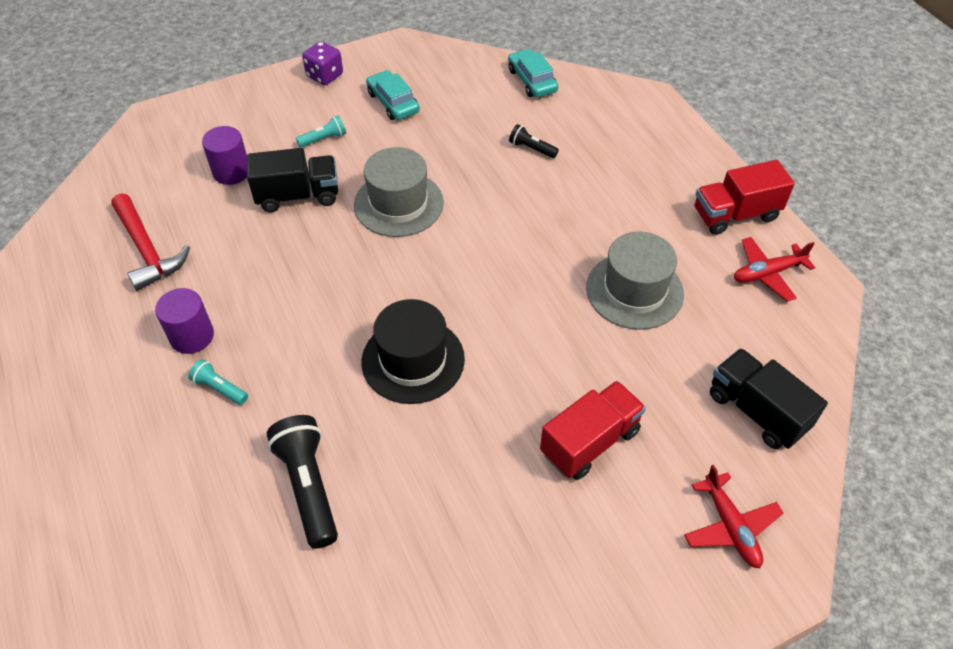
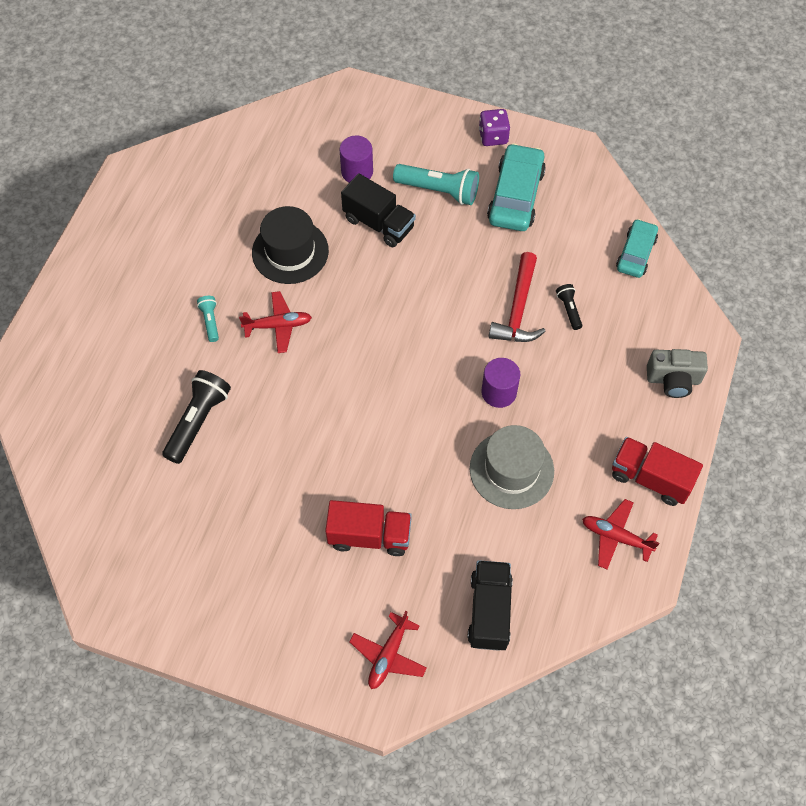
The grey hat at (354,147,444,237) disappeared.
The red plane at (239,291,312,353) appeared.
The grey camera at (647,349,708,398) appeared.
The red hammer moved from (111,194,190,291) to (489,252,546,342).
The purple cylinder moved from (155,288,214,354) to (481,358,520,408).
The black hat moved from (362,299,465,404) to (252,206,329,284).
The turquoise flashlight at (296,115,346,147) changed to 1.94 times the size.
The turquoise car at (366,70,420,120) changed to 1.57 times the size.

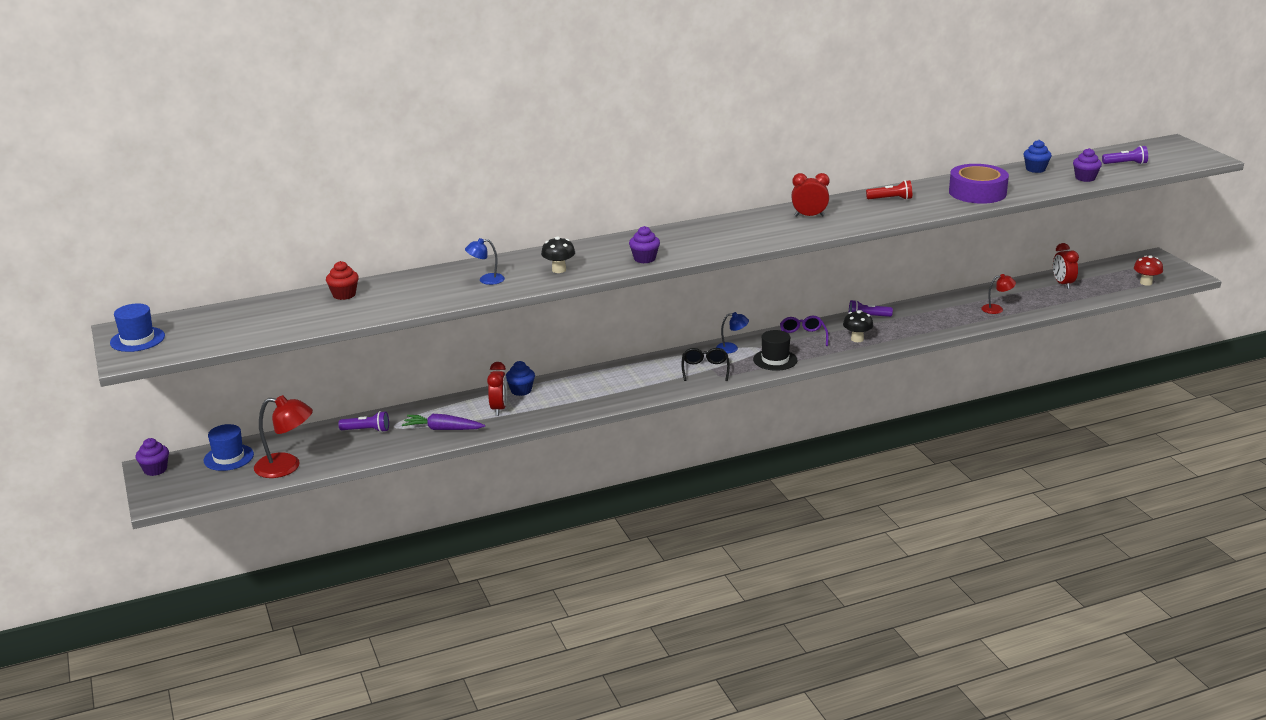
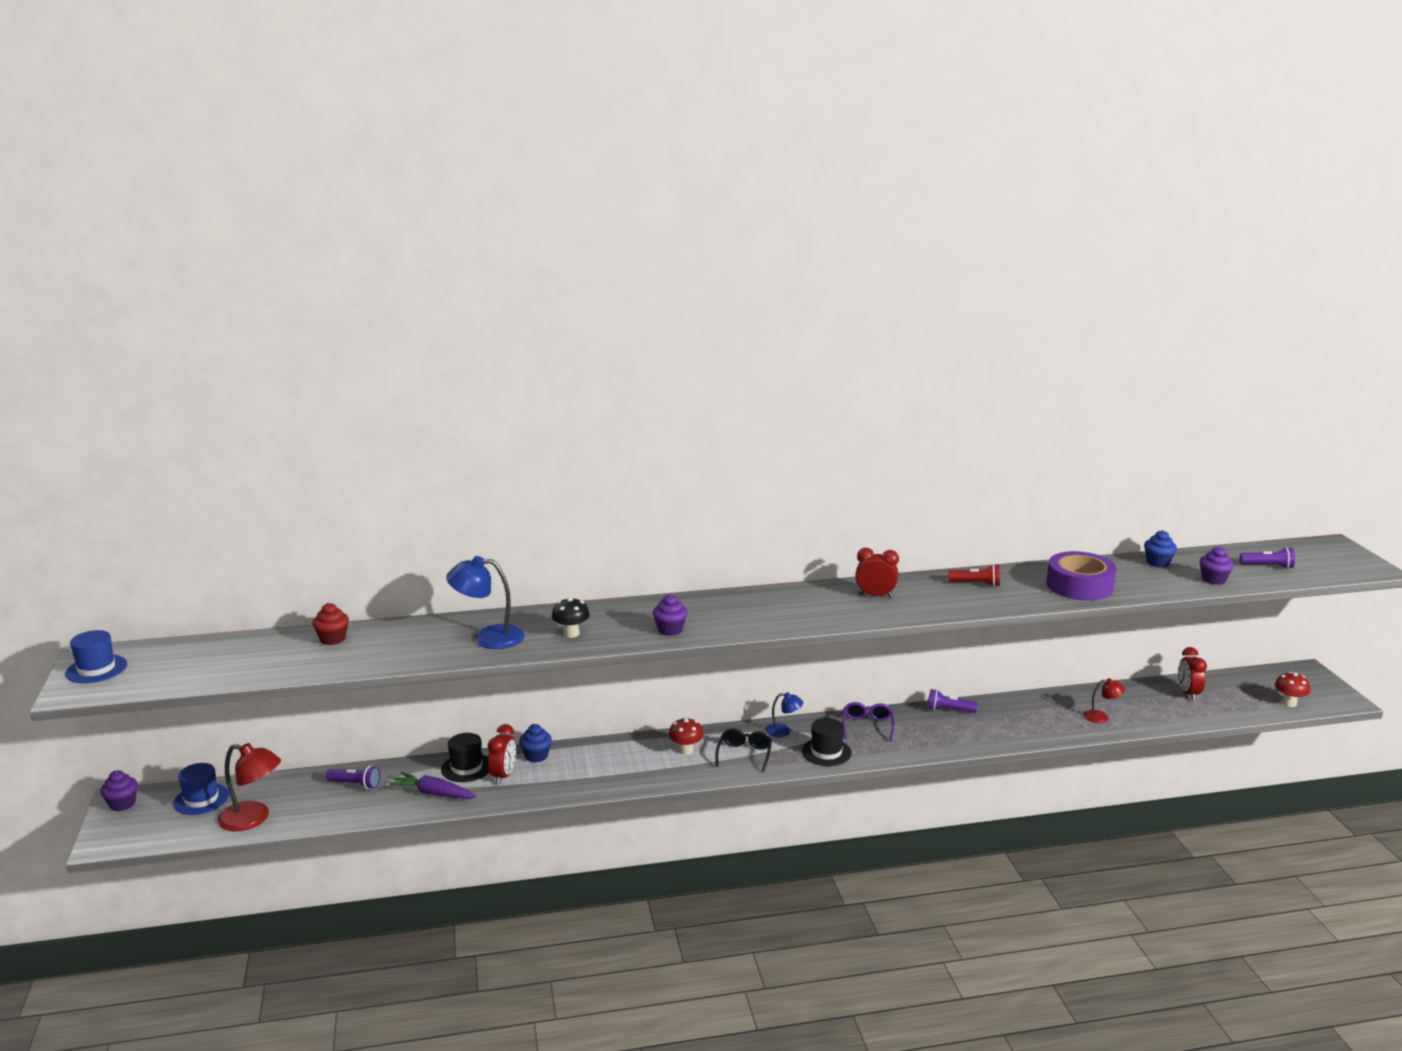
The black mushroom at (843,310,873,342) disappeared.
The black hat at (441,733,489,782) appeared.
The red mushroom at (669,717,704,755) appeared.
The blue lamp at (465,238,505,285) changed to 1.78 times the size.

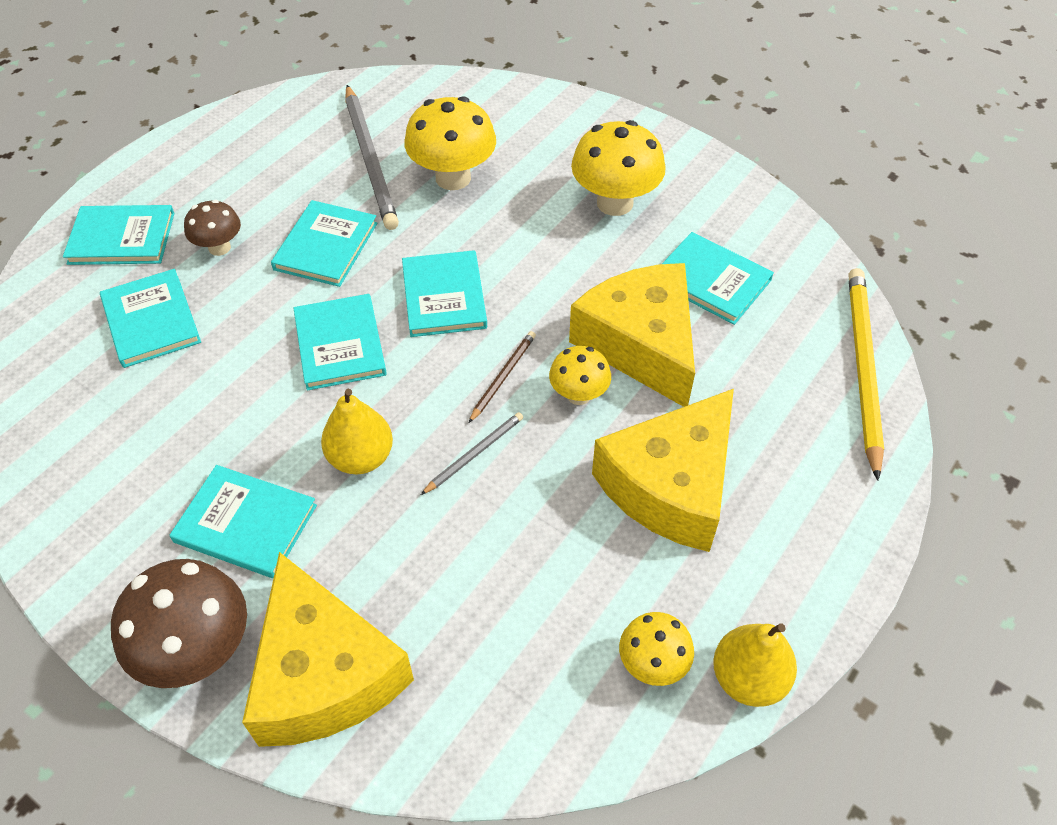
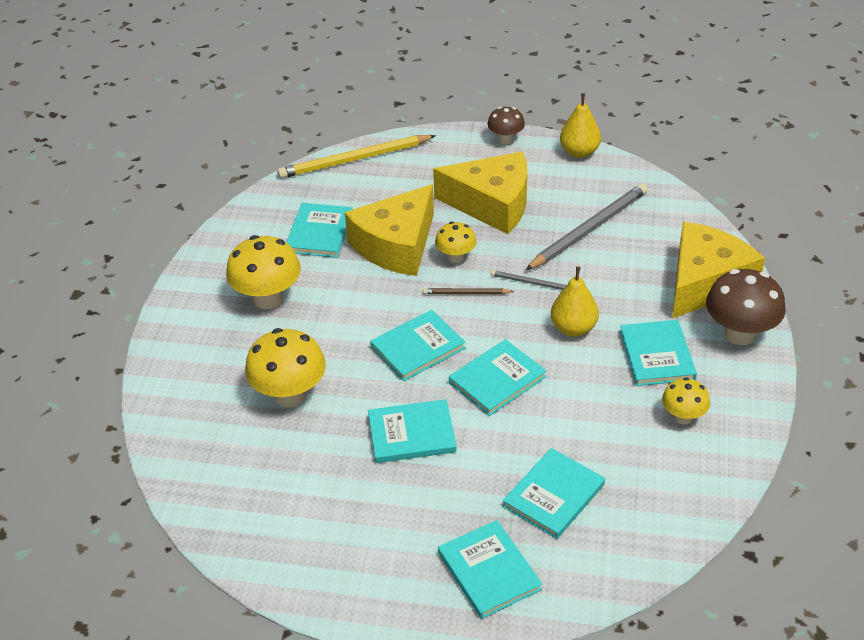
The brown mushroom moved from (184,200,241,256) to (487,107,525,144).
The grey pencil moved from (345,85,399,230) to (526,183,648,270).
The yellow mushroom moved from (619,612,694,686) to (662,377,710,424).

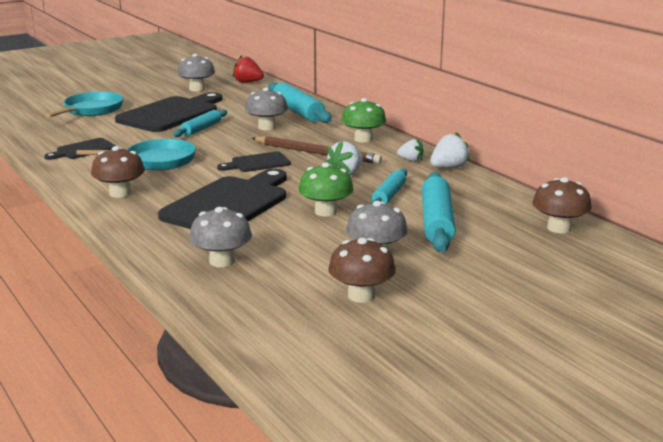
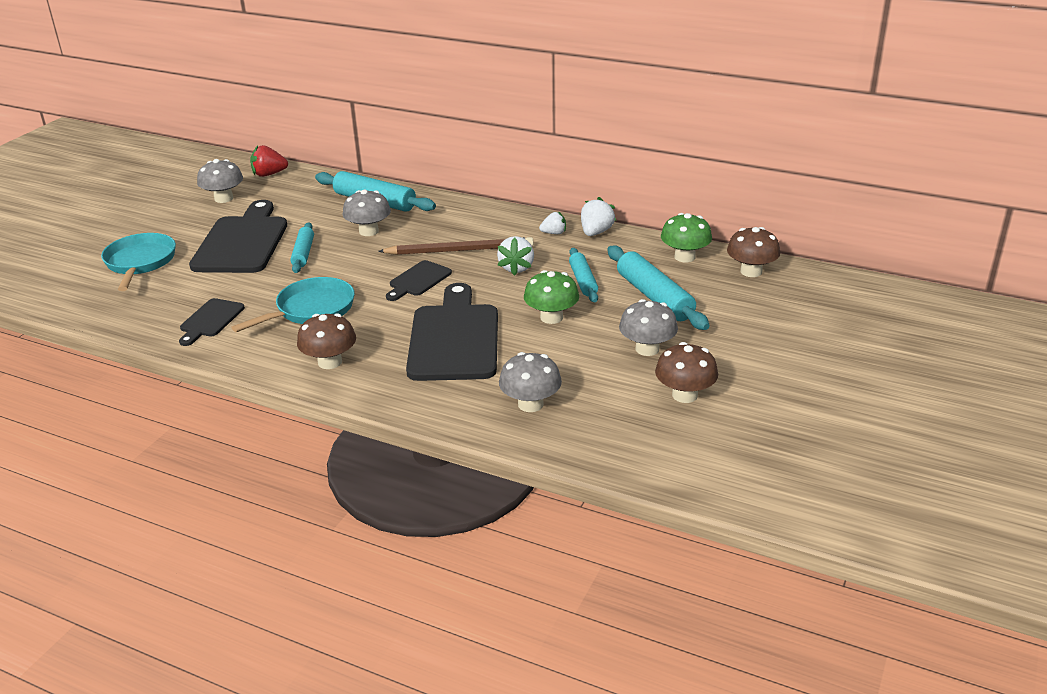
The green mushroom moved from (341,98,386,143) to (661,213,712,262).

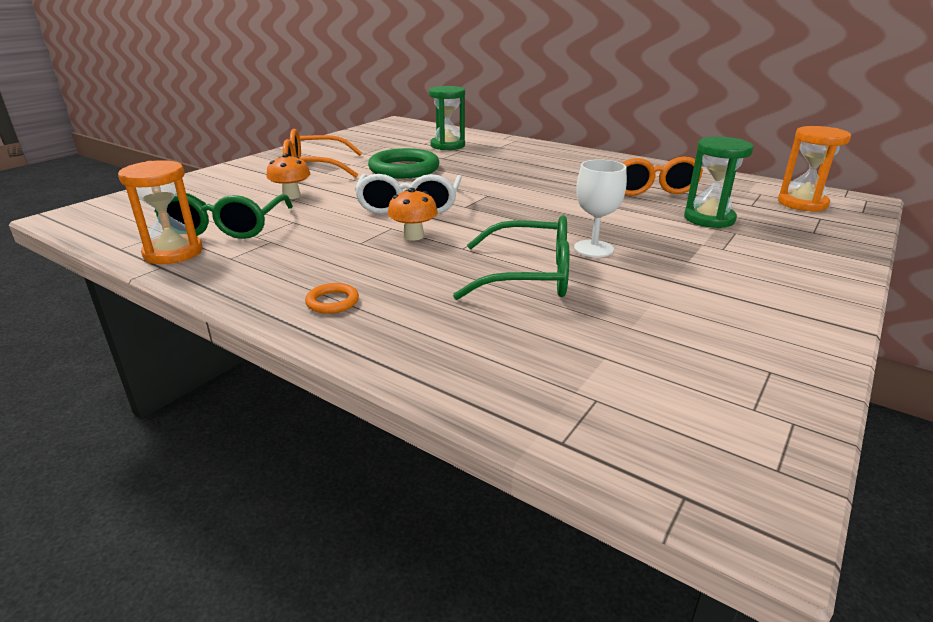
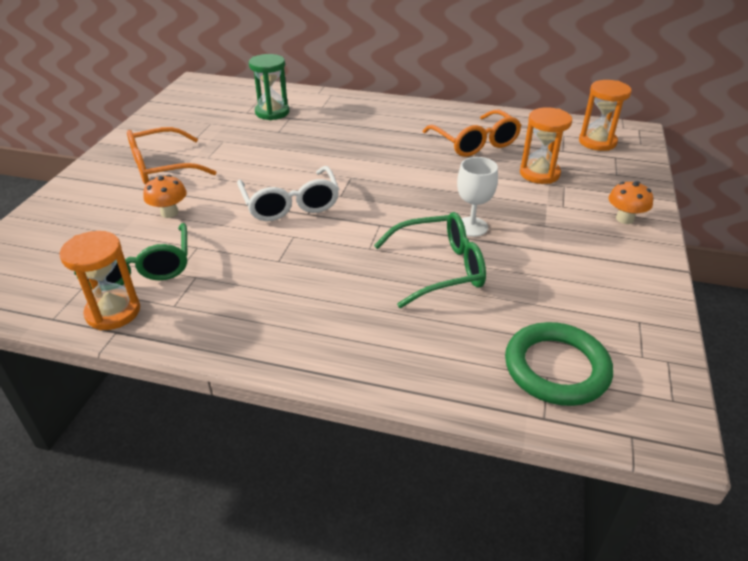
The orange ring at (305,283,359,314) disappeared.
The green ring moved from (368,148,439,178) to (505,322,613,406).
The orange mushroom moved from (388,188,438,241) to (609,181,653,224).
The green hourglass at (684,137,753,228) became the orange hourglass at (520,107,572,184).

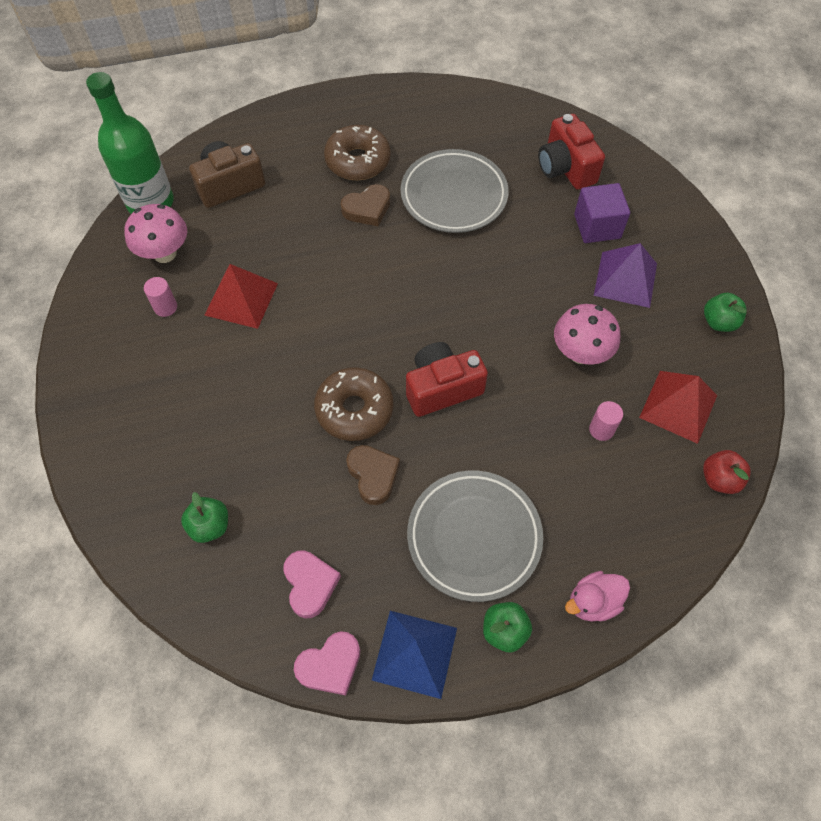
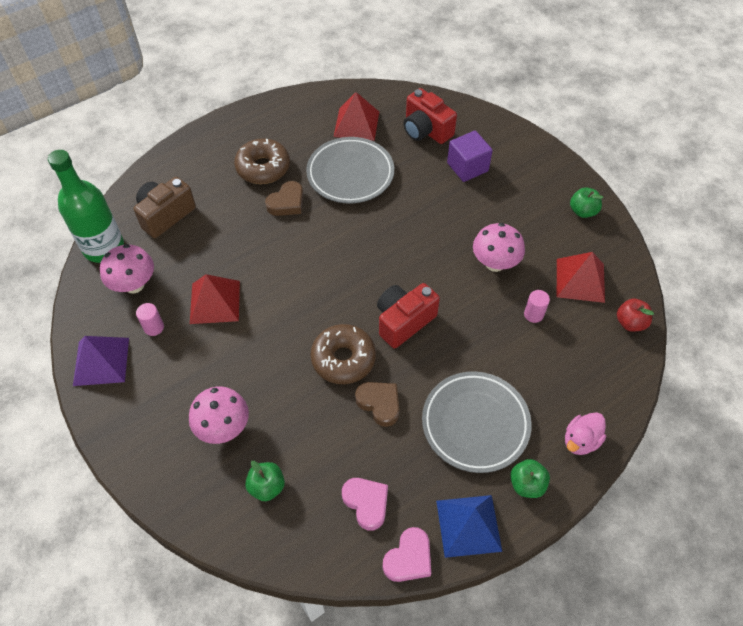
The pink mushroom at (189,386,249,444) appeared.
The red pyramid at (333,92,379,141) appeared.
The purple pyramid moved from (594,243,657,308) to (73,336,129,386).

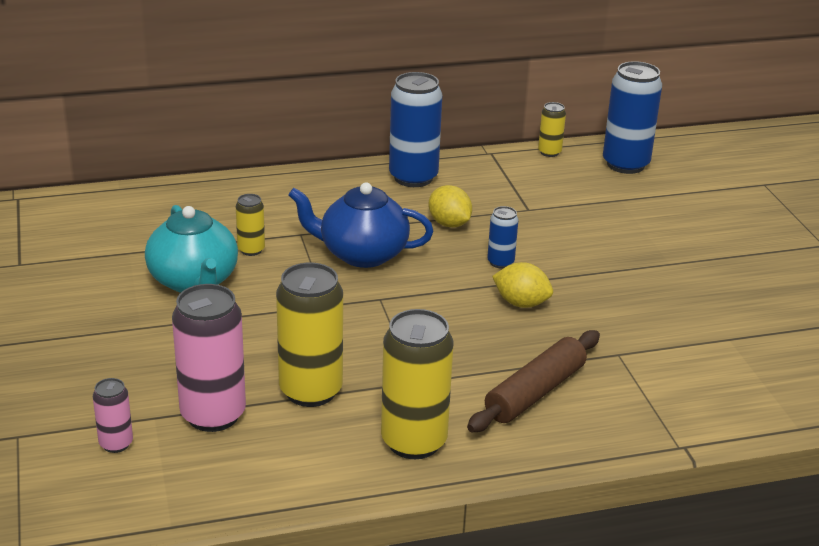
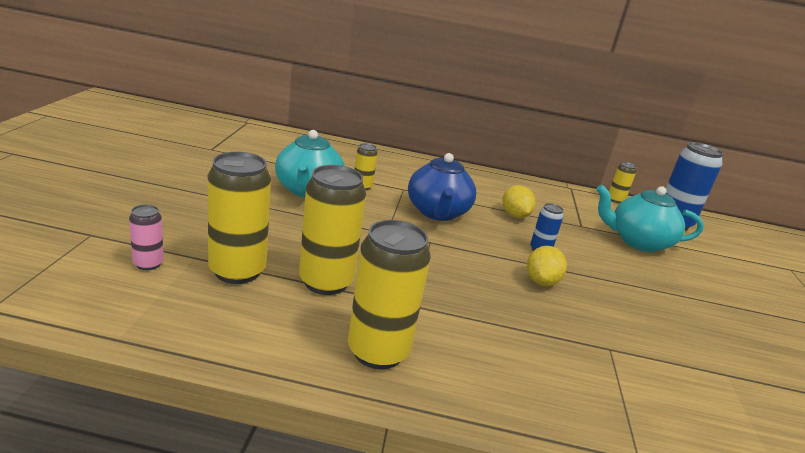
The blue can at (389,72,442,187) disappeared.
The brown rolling pin at (467,330,600,432) disappeared.
The turquoise teapot at (596,185,704,252) appeared.
The pink can at (172,284,246,432) became the yellow can at (208,152,271,284).
The blue teapot at (288,182,433,268) turned 120 degrees counterclockwise.
The yellow lemon at (492,262,553,308) turned 60 degrees clockwise.

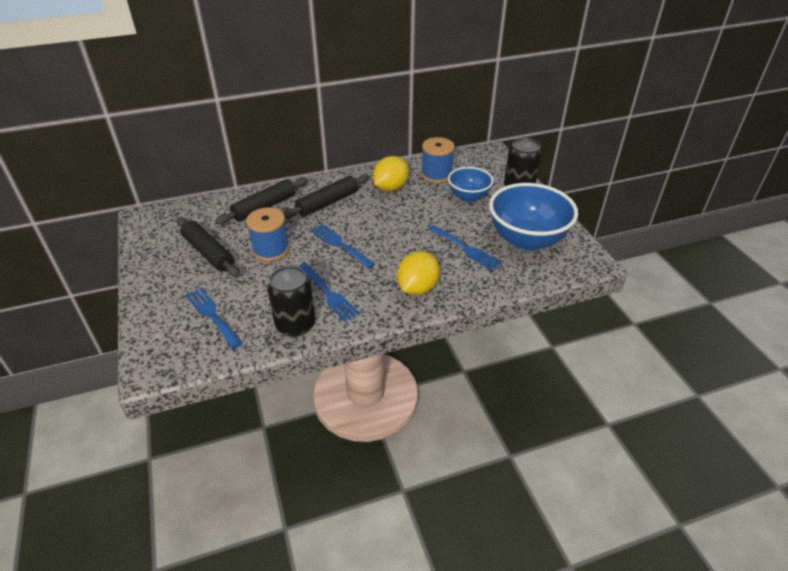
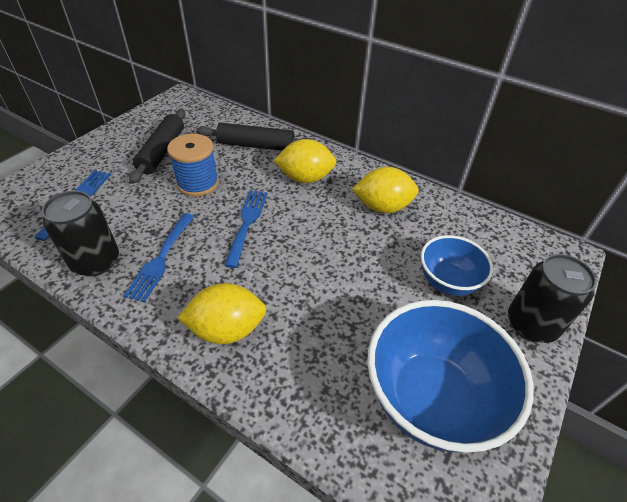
The blue spool at (421,137,455,183) disappeared.
The blue fork at (427,225,502,271) disappeared.
The black rolling pin at (283,174,369,219) was replaced by the yellow lemon at (274,139,336,183).

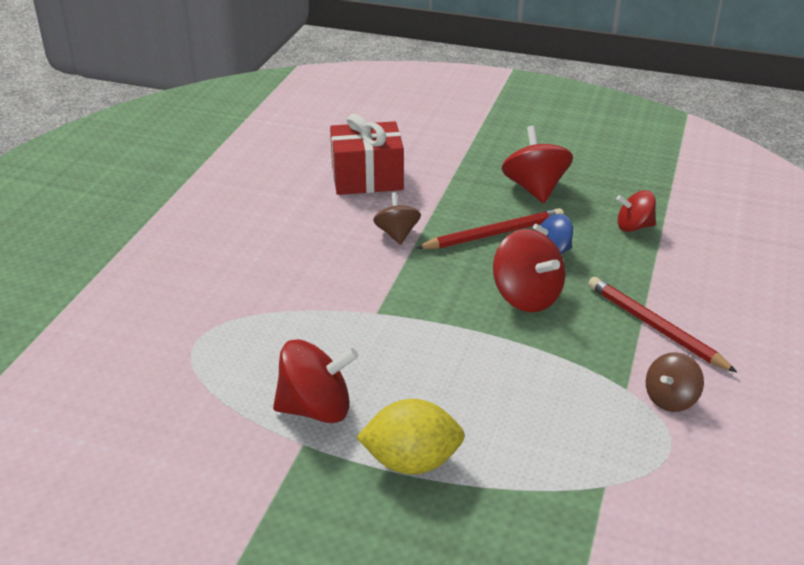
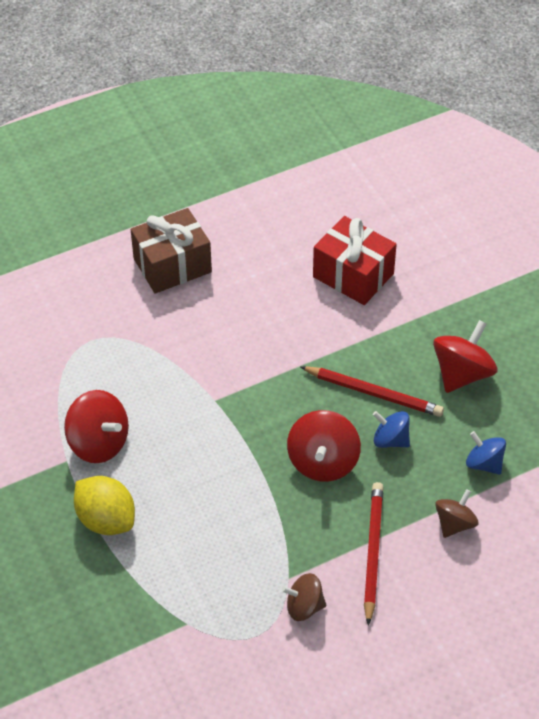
The brown gift at (130,208,212,294) appeared.
The brown spinning top moved from (373,192,421,245) to (435,489,478,538).
The red spinning top at (616,190,656,232) became the blue spinning top at (466,431,506,475).

